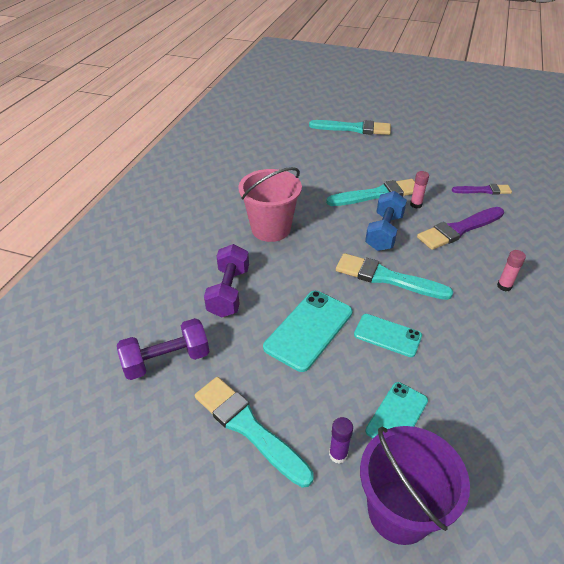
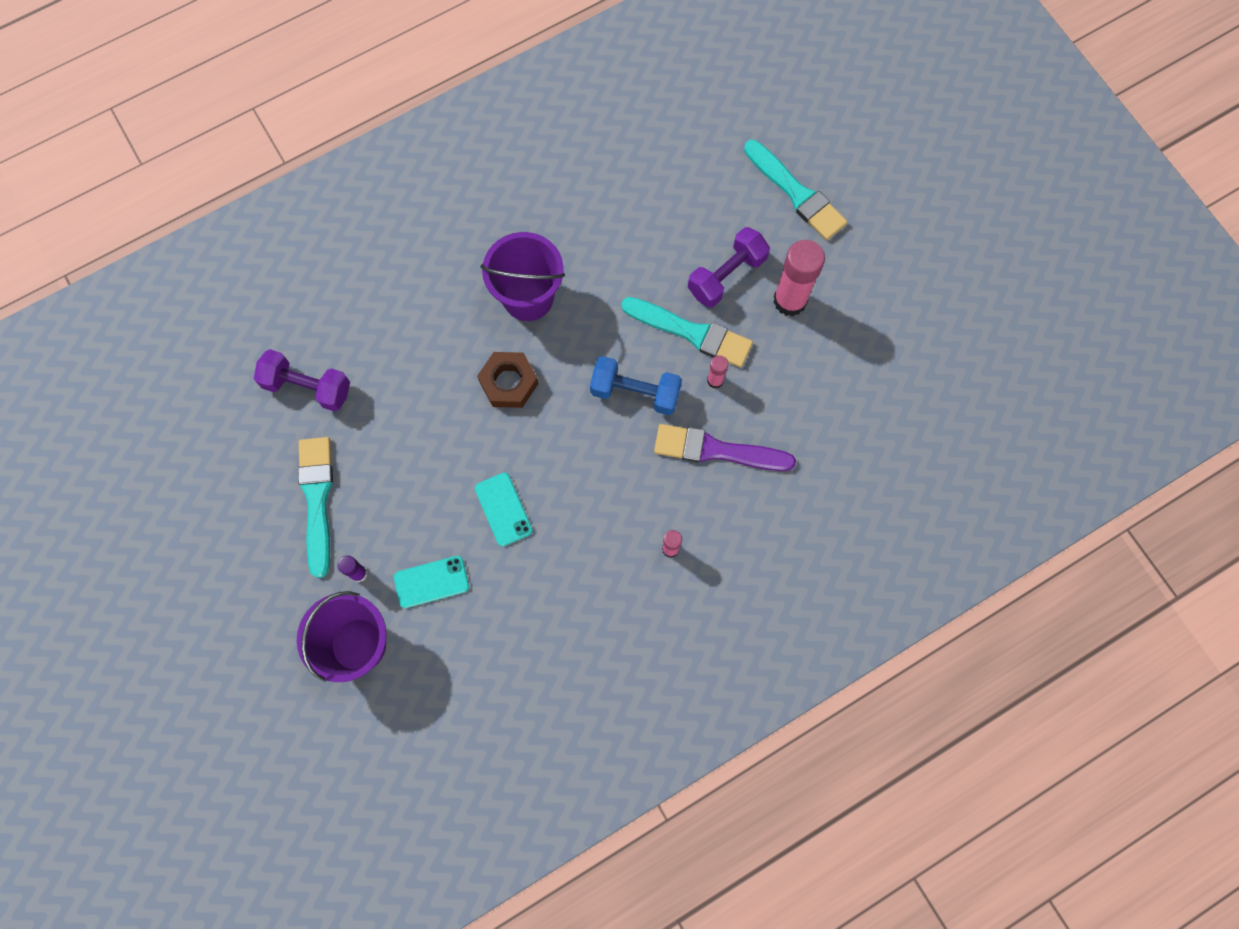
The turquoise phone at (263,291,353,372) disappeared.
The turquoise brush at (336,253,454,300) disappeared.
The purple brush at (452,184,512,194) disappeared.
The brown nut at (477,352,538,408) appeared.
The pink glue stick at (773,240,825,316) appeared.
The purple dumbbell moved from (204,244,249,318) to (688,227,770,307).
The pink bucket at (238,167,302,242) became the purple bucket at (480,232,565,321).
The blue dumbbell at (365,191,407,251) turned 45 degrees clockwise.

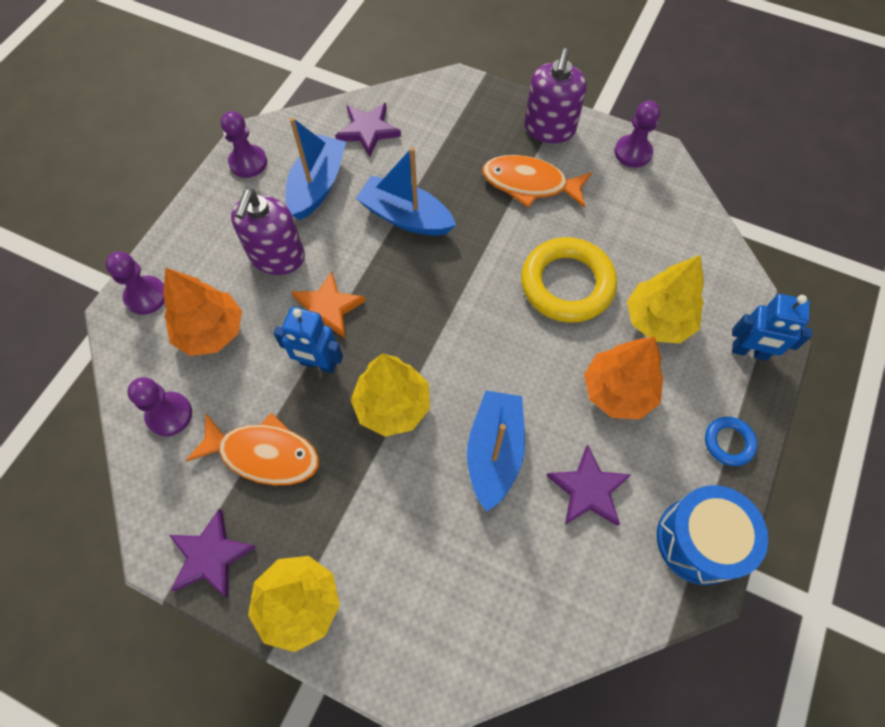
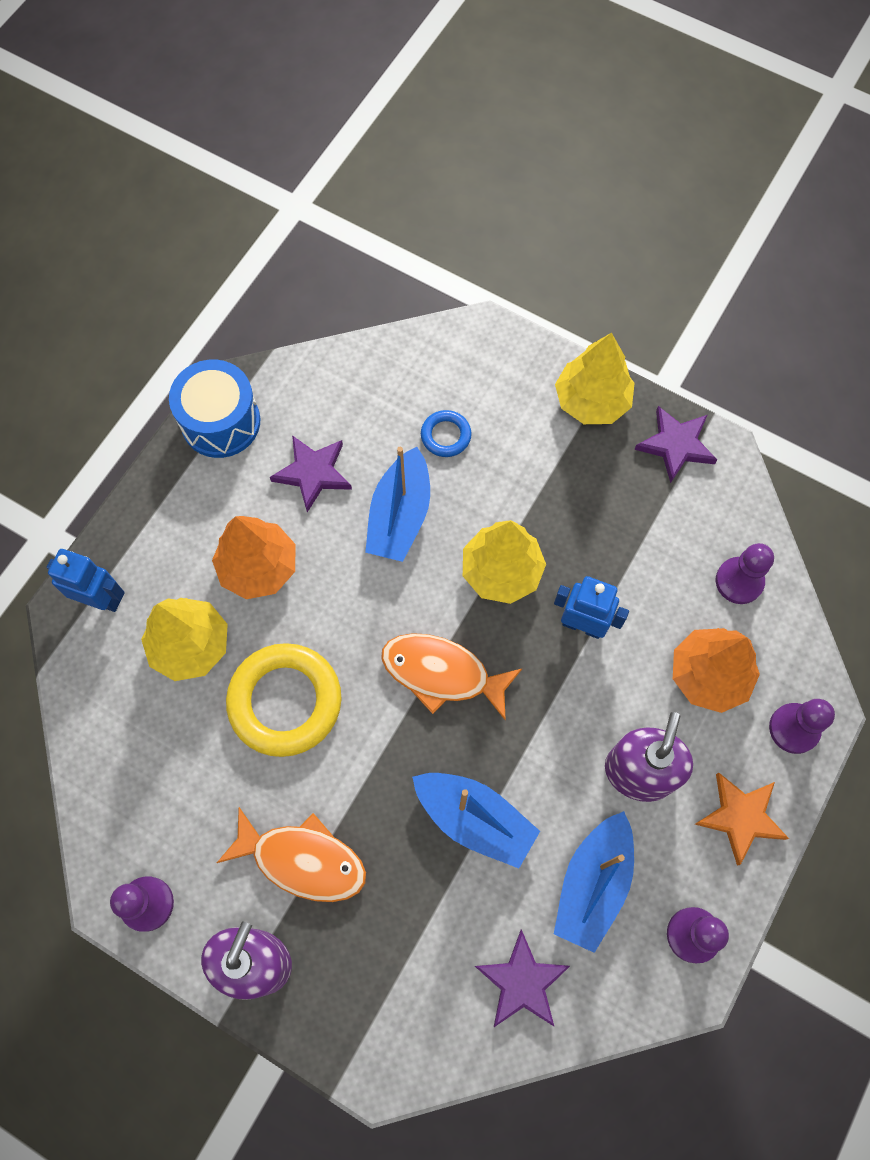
The orange fish moved from (186,413,319,485) to (381,633,523,720).
The orange star moved from (291,271,365,339) to (695,773,789,866).
The blue ring moved from (705,417,757,466) to (421,410,472,457).

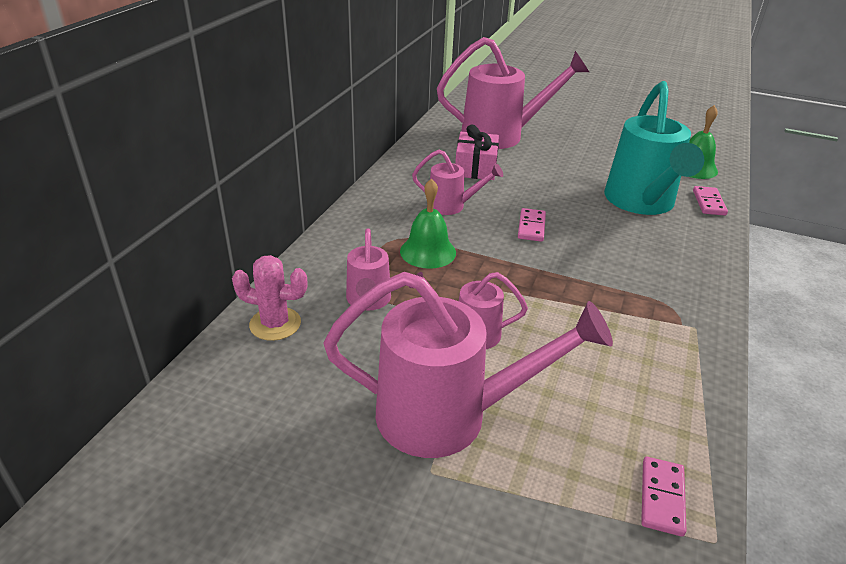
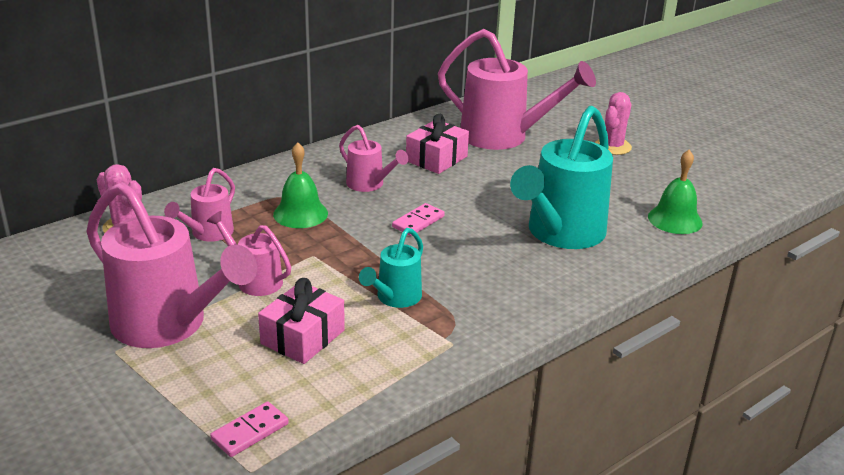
The pink domino at (693,186,728,215) disappeared.
The pink gift at (258,278,345,364) appeared.
The turquoise watering can at (359,228,423,308) appeared.
The pink cactus at (595,92,632,155) appeared.

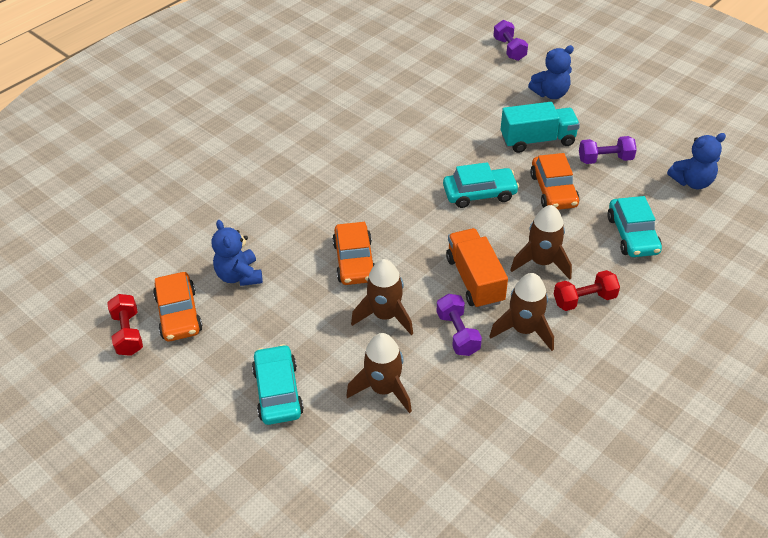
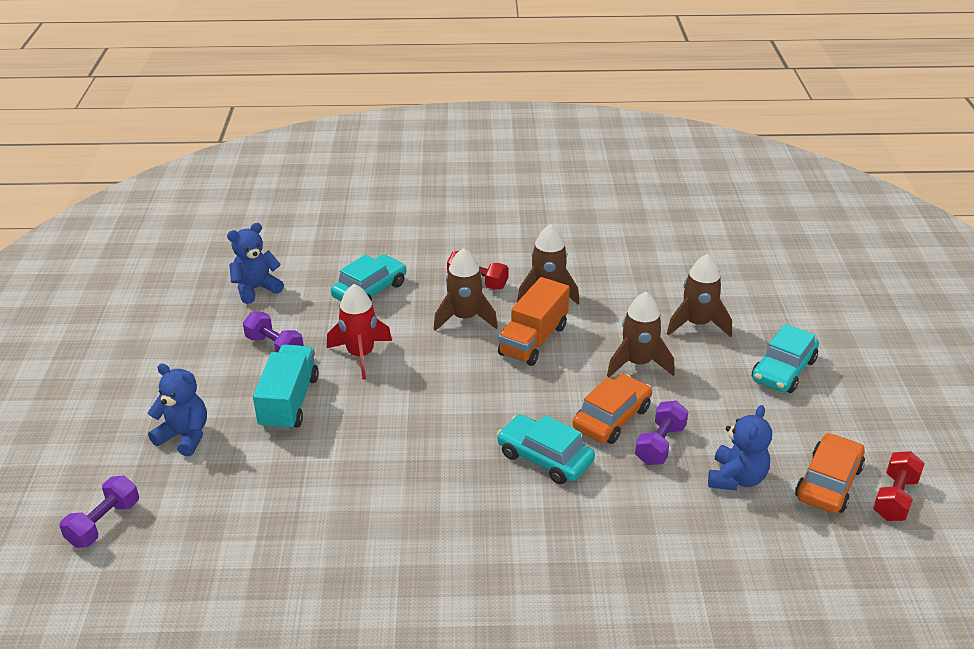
The purple dumbbell moved from (437,294,482,356) to (635,401,688,465).
The turquoise car moved from (443,162,519,208) to (497,415,595,484).
The orange car at (530,153,580,210) was replaced by the red rocket at (327,284,392,380).
The turquoise truck at (501,102,580,153) turned 60 degrees clockwise.
The blue teddy bear at (667,133,726,189) turned 60 degrees counterclockwise.

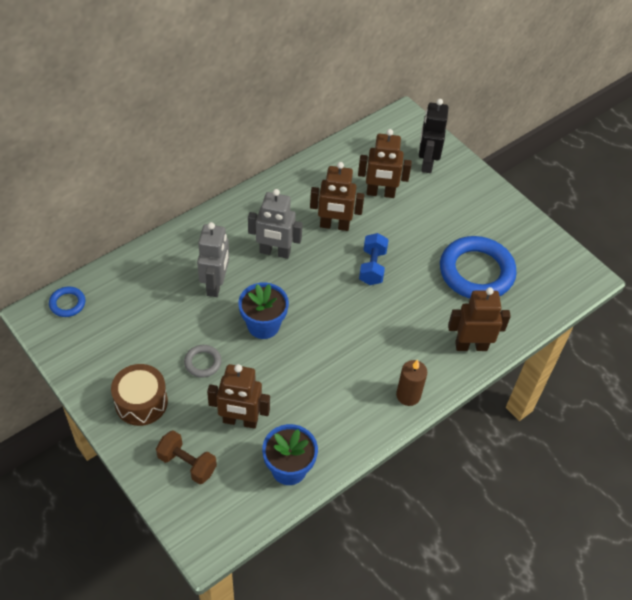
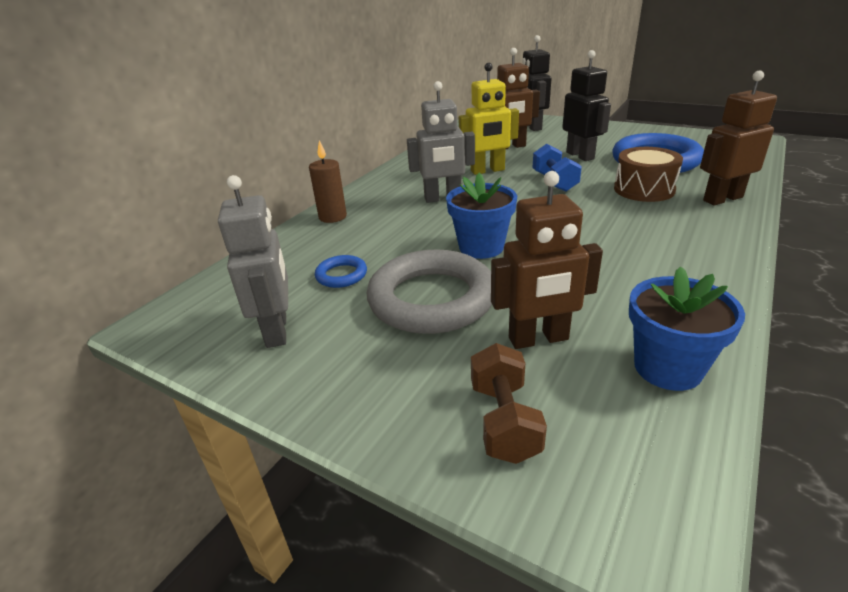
The black robot at (562,50,611,161) appeared.
The blue ring moved from (49,286,85,317) to (315,255,367,288).
The brown drum moved from (111,364,168,426) to (614,147,683,202).
The grey robot moved from (197,222,229,297) to (218,175,288,348).
The brown candle moved from (396,360,427,406) to (309,140,347,223).
The brown robot at (310,162,364,231) became the yellow robot at (459,63,519,175).
The brown dumbbell at (156,430,217,484) turned 75 degrees clockwise.
The grey ring at (184,345,222,377) changed to 2.24 times the size.

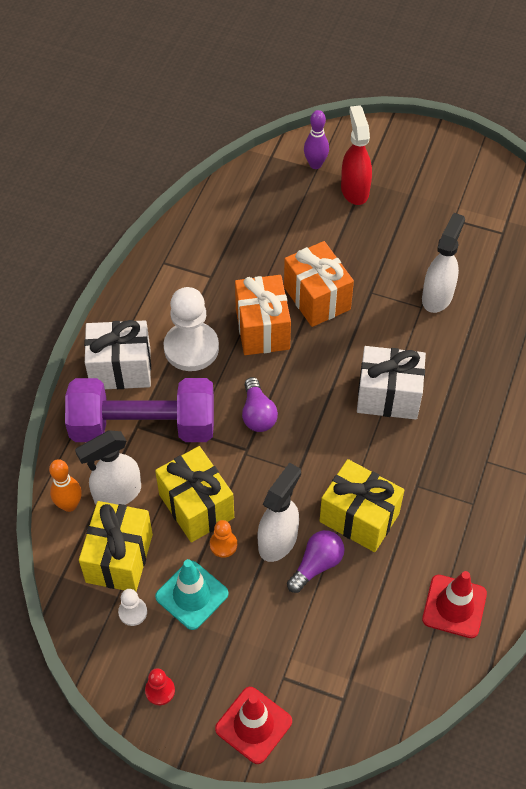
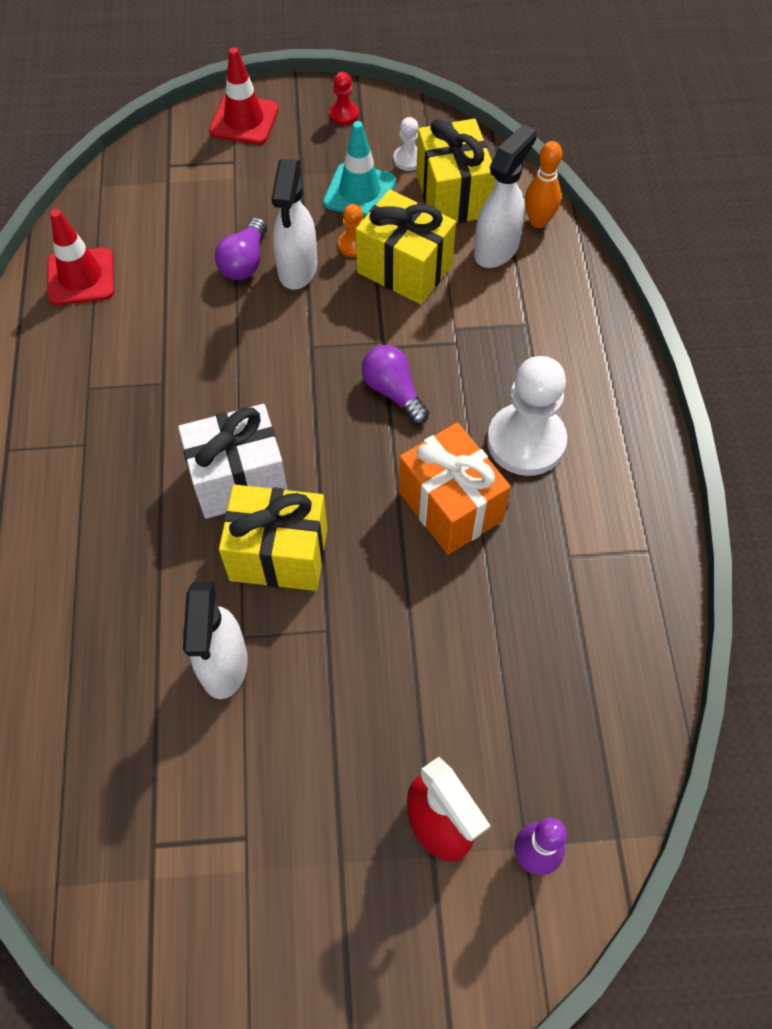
The purple dumbbell at (65,378,214,442) disappeared.
The white gift at (84,320,151,389) disappeared.
The orange gift at (284,241,354,327) disappeared.
The yellow gift moved from (320,459,404,552) to (219,485,328,591).

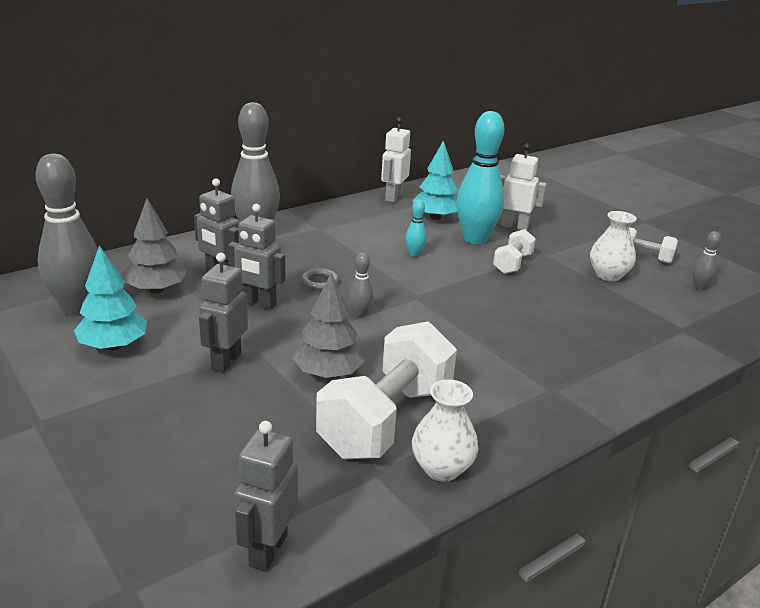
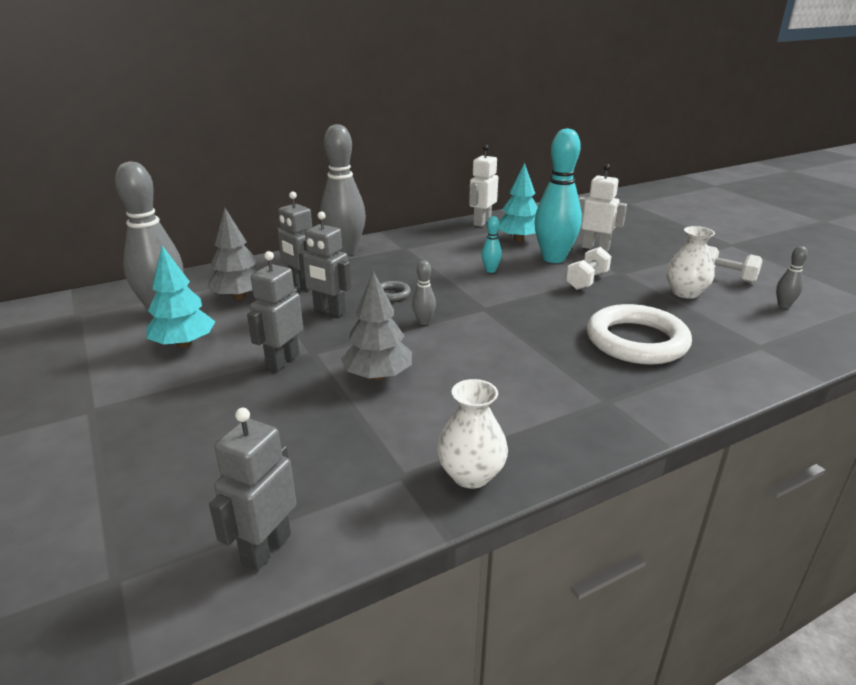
The white dumbbell at (316,321,457,459) disappeared.
The white ring at (587,304,692,364) appeared.

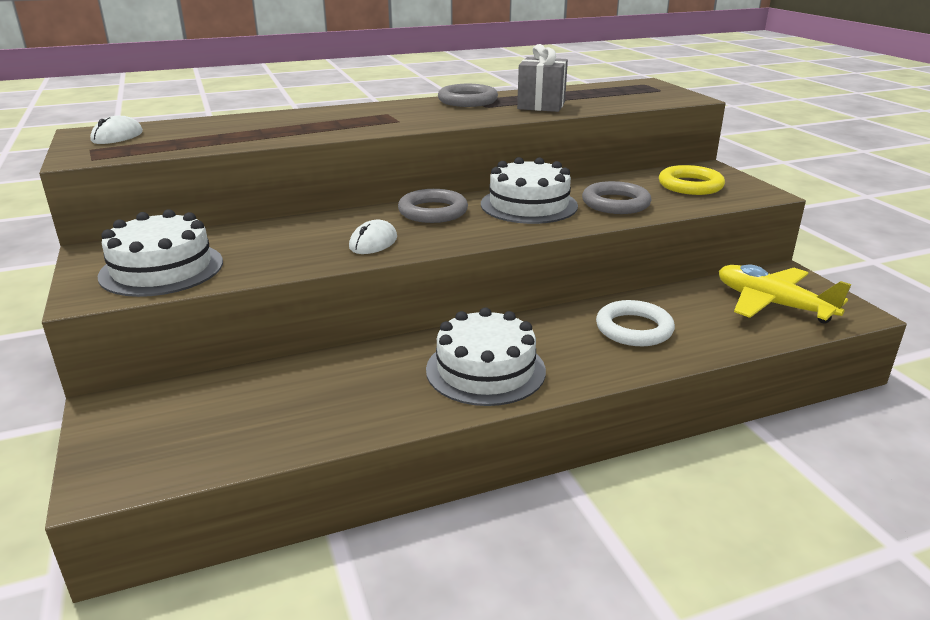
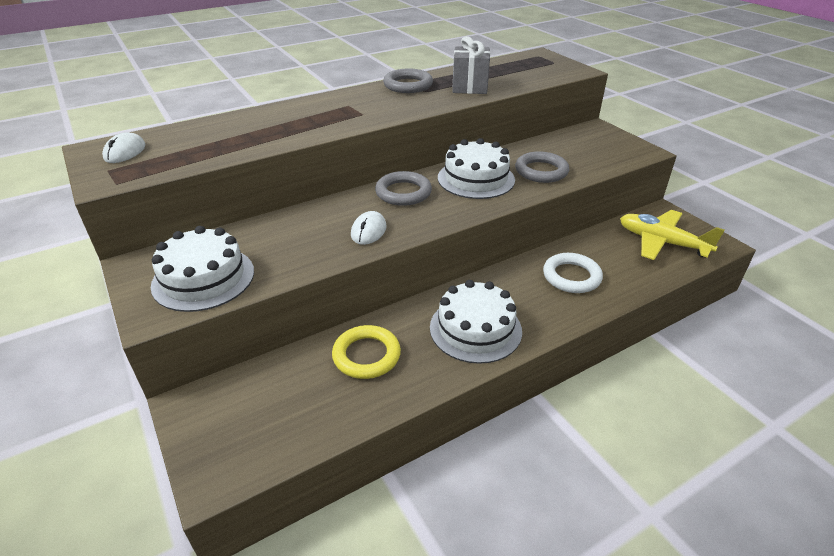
The yellow ring moved from (659,165,725,195) to (332,325,401,379).

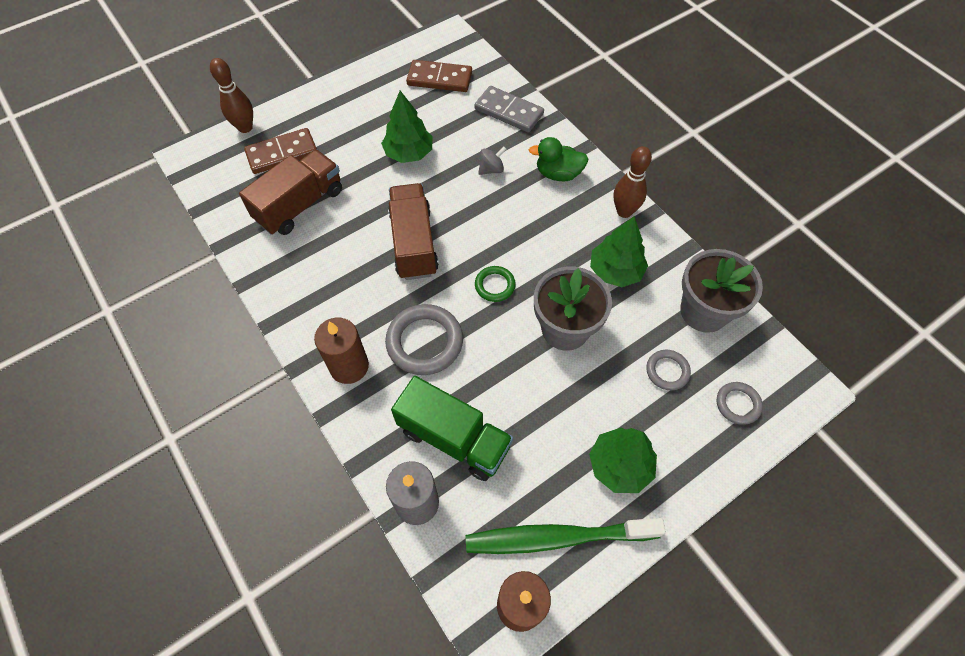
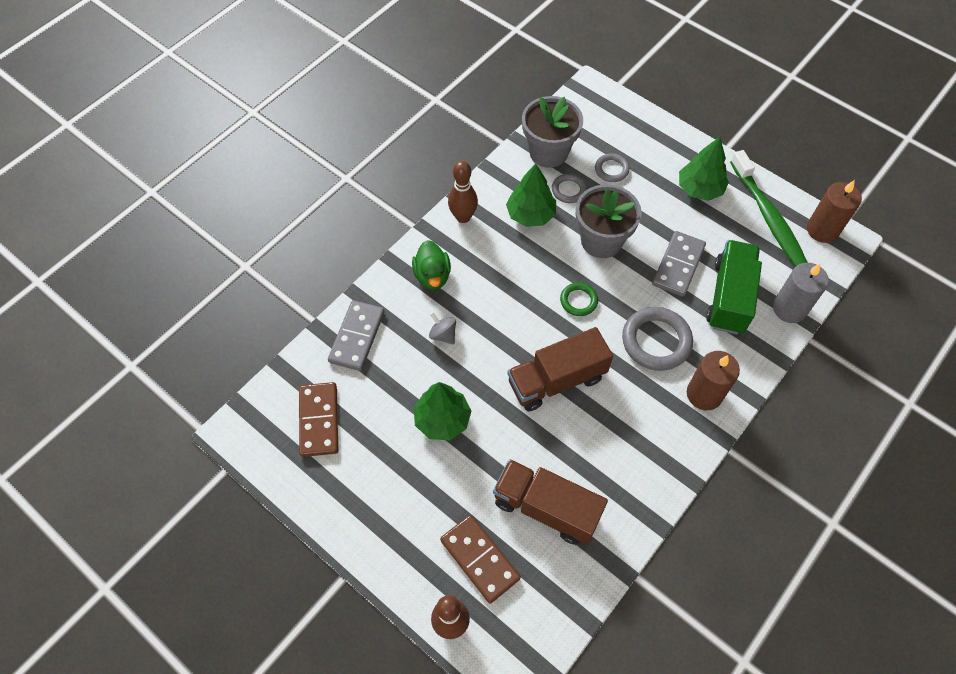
The grey domino at (652,231,706,297) appeared.
The grey ring moved from (717,382,763,425) to (552,174,587,203).

